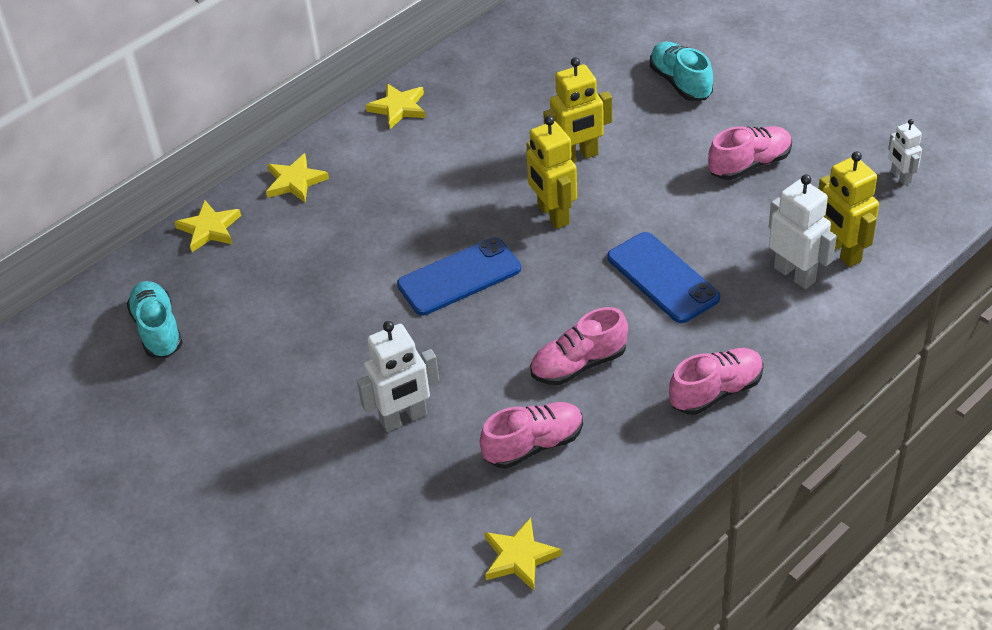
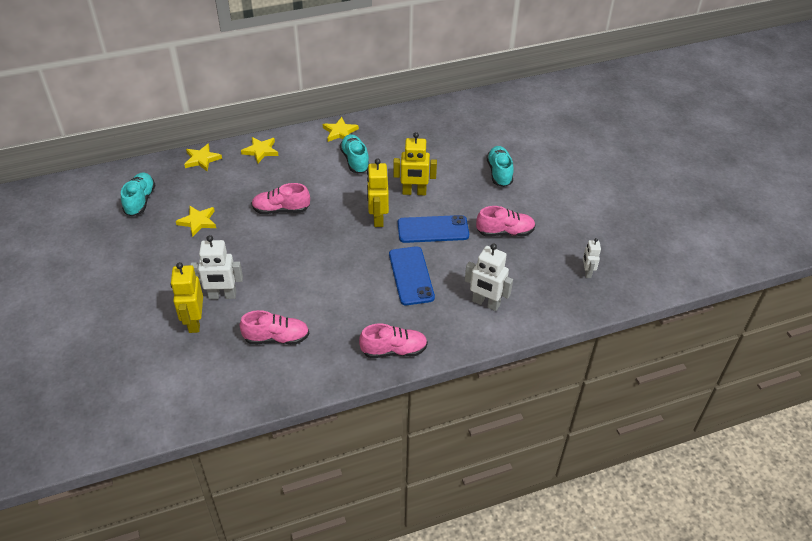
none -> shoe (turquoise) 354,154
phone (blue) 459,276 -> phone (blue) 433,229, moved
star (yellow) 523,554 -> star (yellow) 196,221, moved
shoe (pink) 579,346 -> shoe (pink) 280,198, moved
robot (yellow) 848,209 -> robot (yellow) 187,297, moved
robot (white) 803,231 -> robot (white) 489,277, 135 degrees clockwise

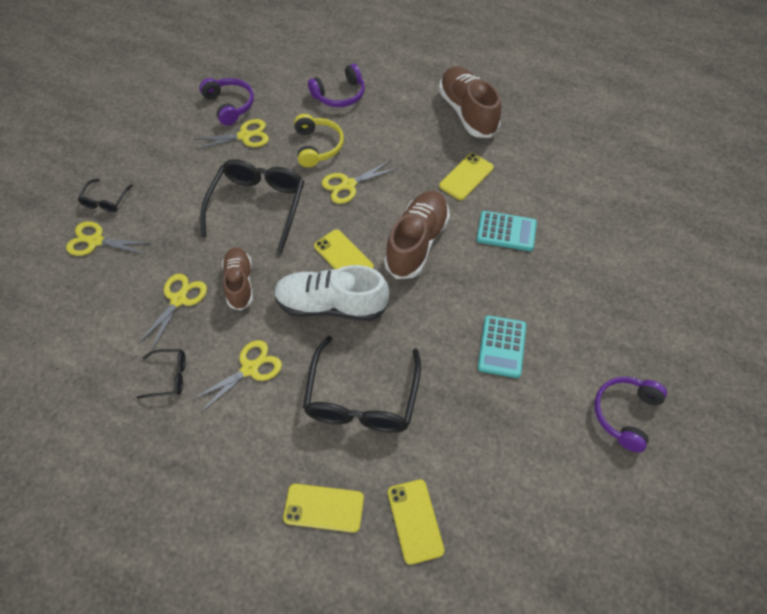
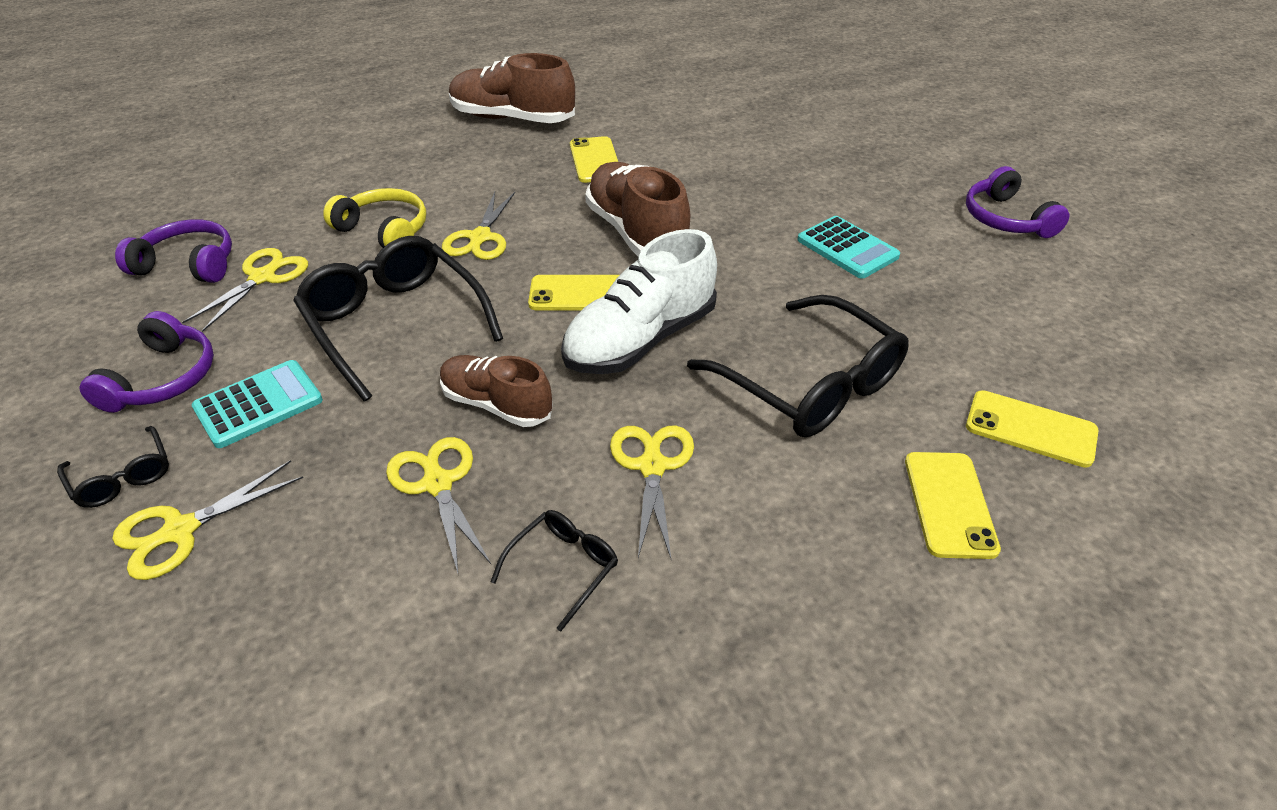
headphones (purple) 336,85 -> headphones (purple) 146,362, moved
calculator (turquoise) 507,231 -> calculator (turquoise) 257,404, moved
phone (yellow) 323,508 -> phone (yellow) 953,505, 45 degrees counterclockwise

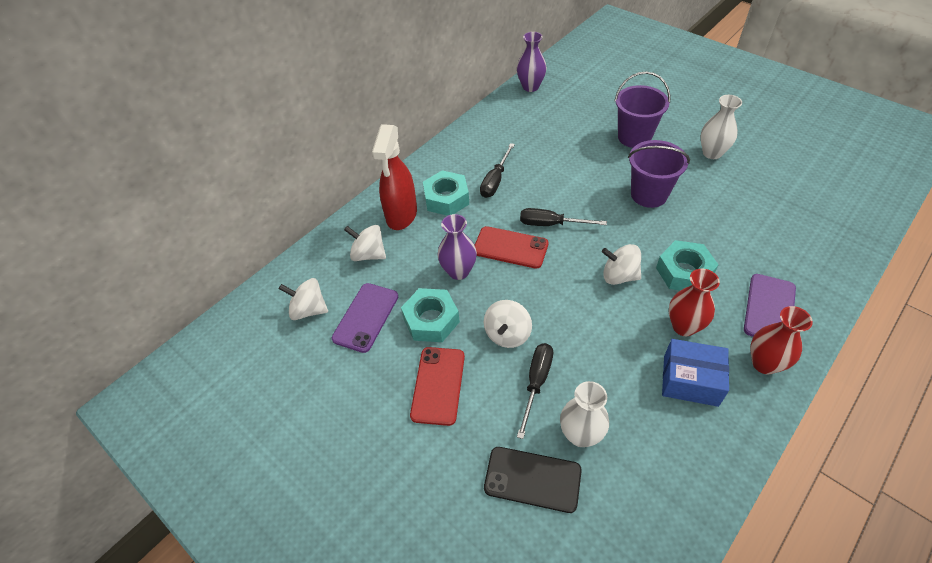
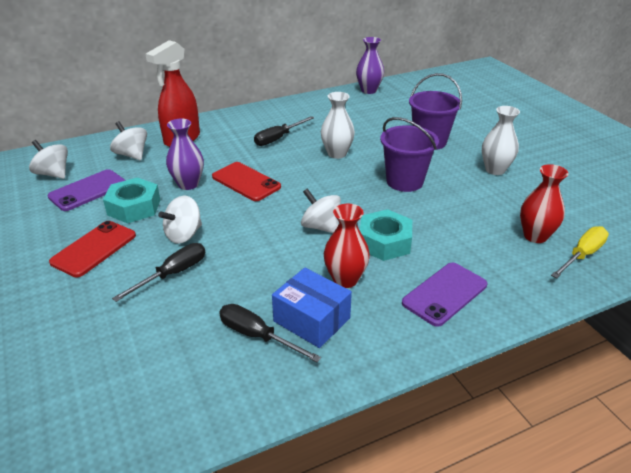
nut (turquoise) 446,193 -> none
phone (black) 533,480 -> none
none -> screwdriver (yellow) 580,252
screwdriver (black) 563,217 -> screwdriver (black) 270,333, moved
vase (white) 584,414 -> vase (white) 338,125, moved
vase (red) 781,340 -> vase (red) 544,203, moved

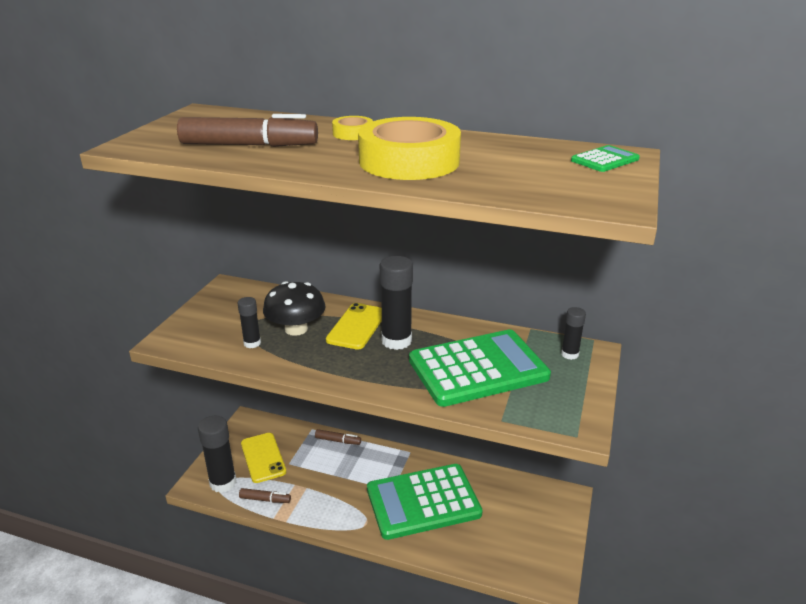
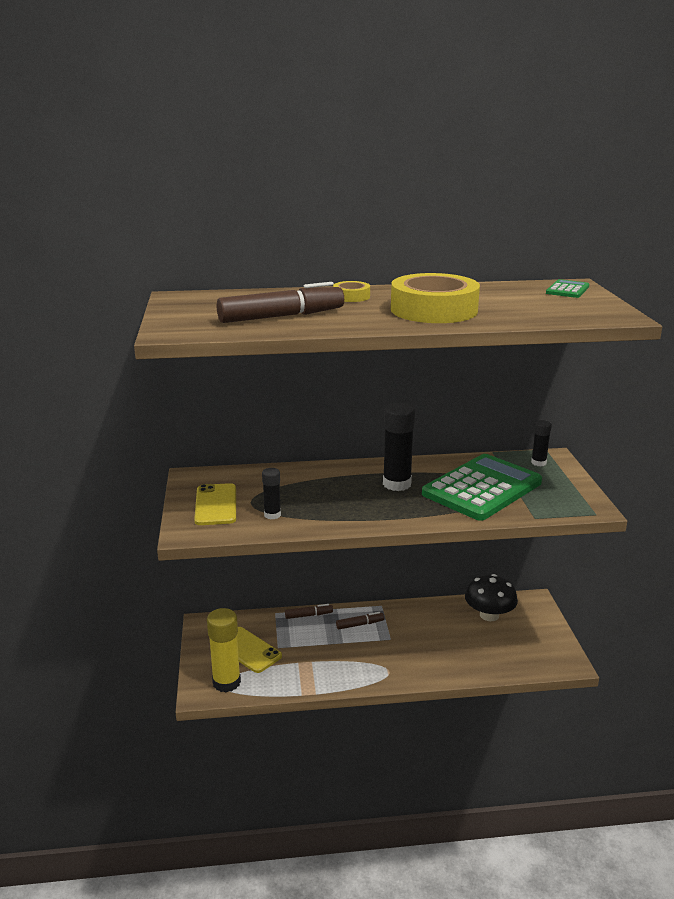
calculator (green) 425,502 -> none
marker (brown) 265,495 -> marker (brown) 360,620, moved
mushroom (black) 294,308 -> mushroom (black) 491,597, moved
phone (yellow) 354,326 -> phone (yellow) 215,504, moved
glue stick (black) 217,454 -> glue stick (yellow) 224,650

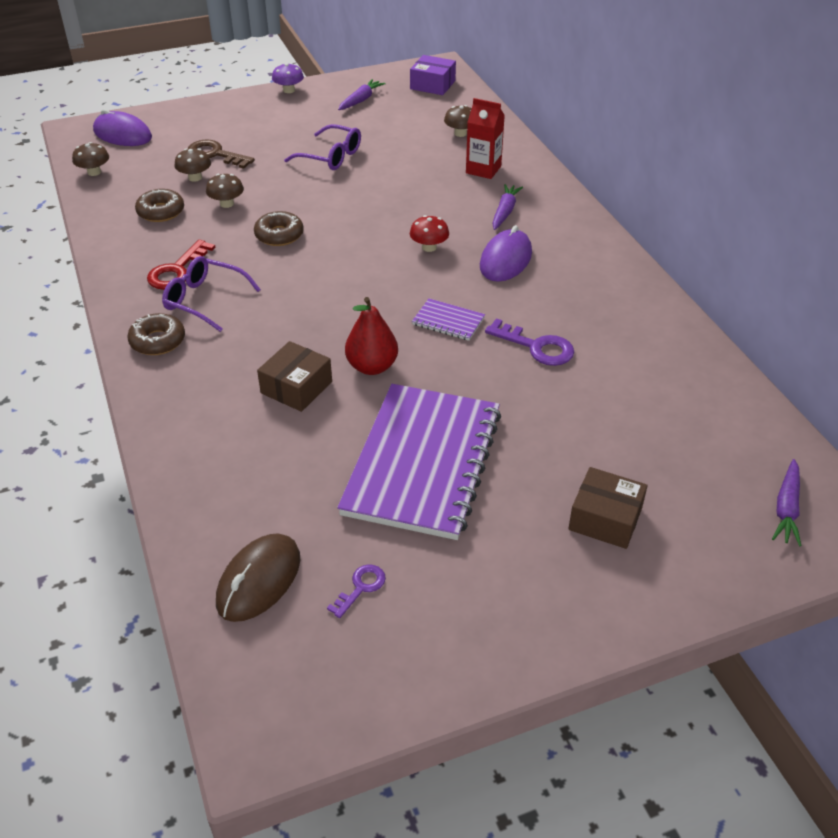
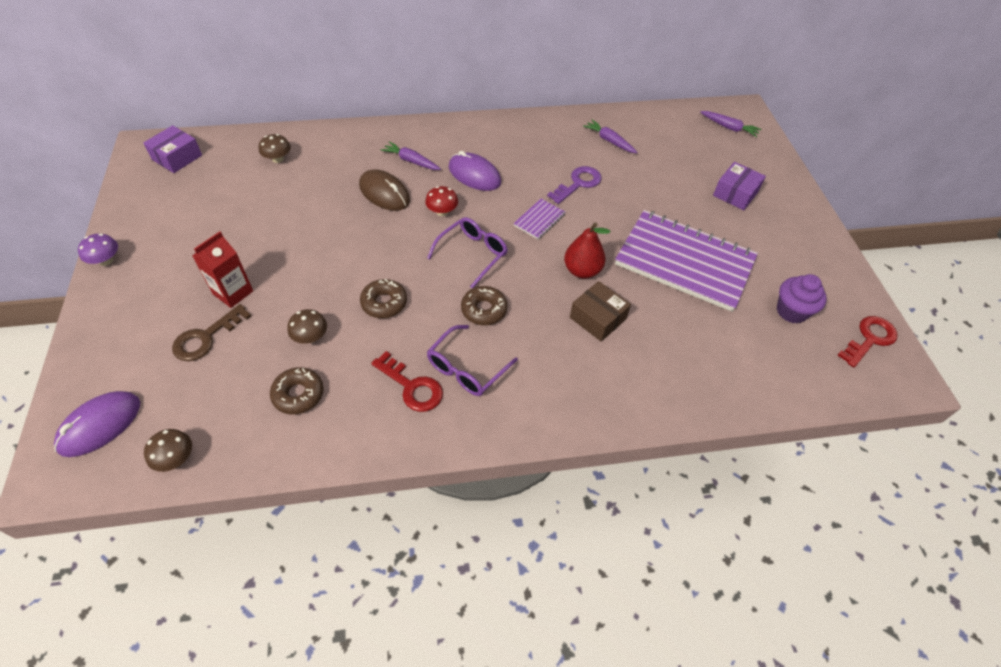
mushroom (brown) 193,165 -> none
none -> key (red) 868,342
donut (brown) 156,334 -> donut (brown) 484,305, moved
mouse (brown) 258,578 -> mouse (brown) 384,190, moved
glasses (purple) 322,147 -> glasses (purple) 467,253, moved
carrot (purple) 362,94 -> carrot (purple) 610,136, moved
carton (red) 485,138 -> carton (red) 223,269, moved
key (purple) 356,591 -> cupcake (purple) 802,299
box (brown) 608,508 -> box (purple) 739,186

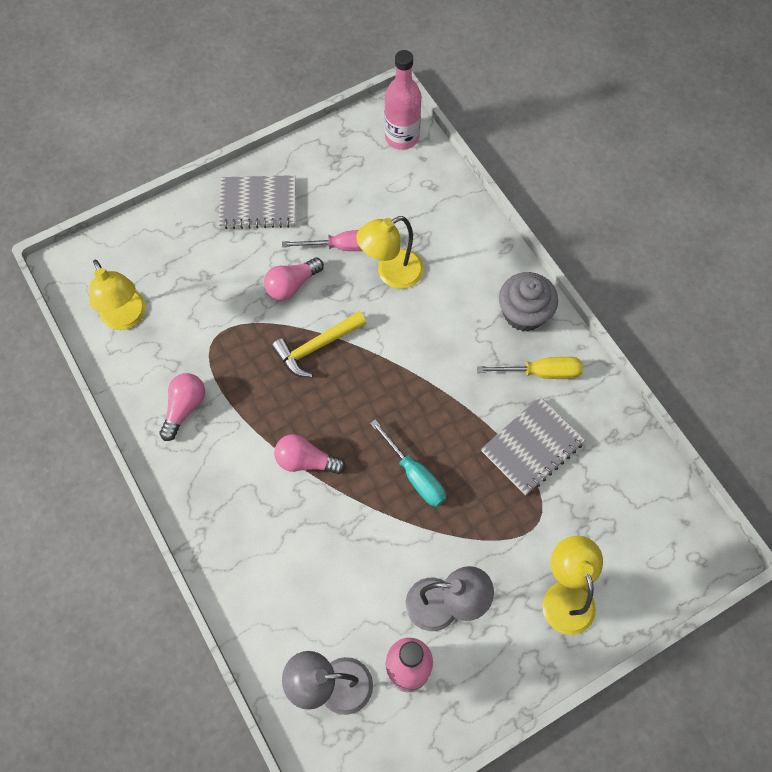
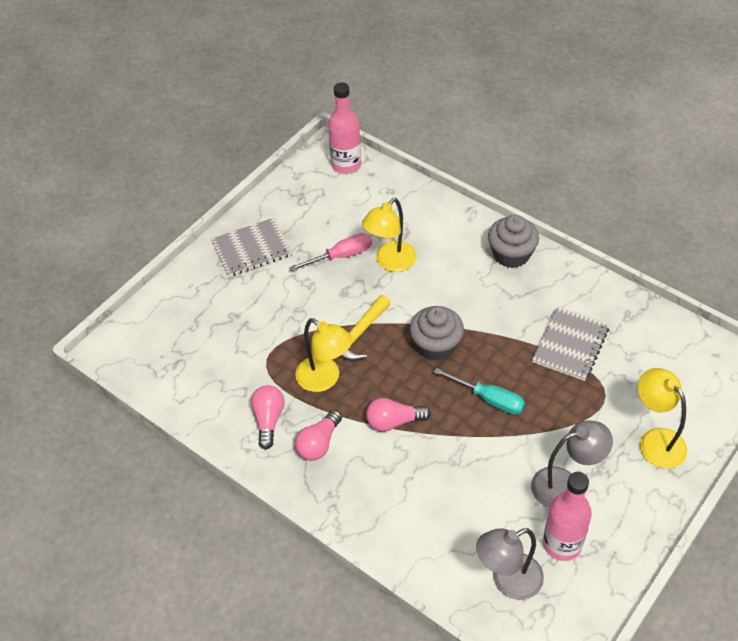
screwdriver (yellow) 530,368 -> none
none -> cupcake (grey) 437,333
lamp (yellow) 117,295 -> lamp (yellow) 323,355, moved
light bulb (pink) 294,279 -> light bulb (pink) 318,435, moved

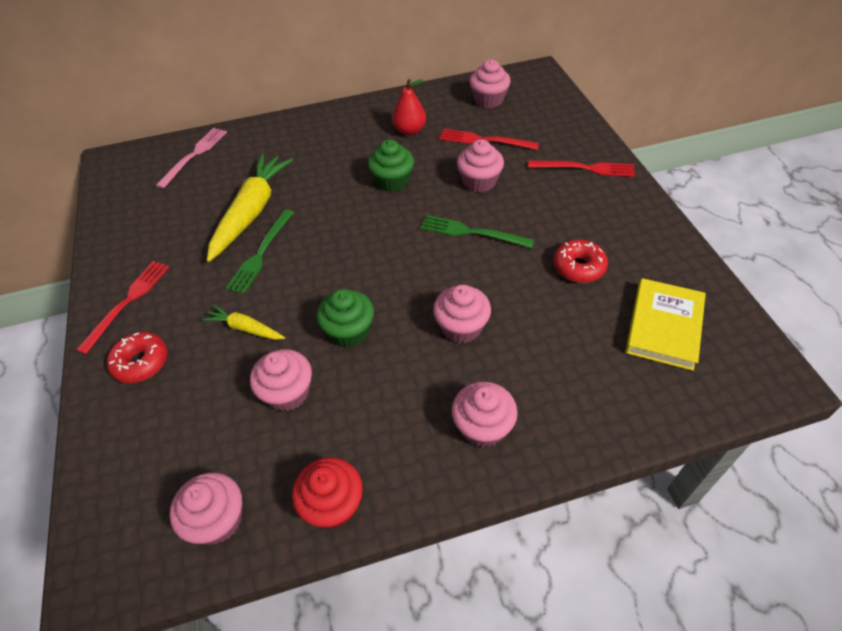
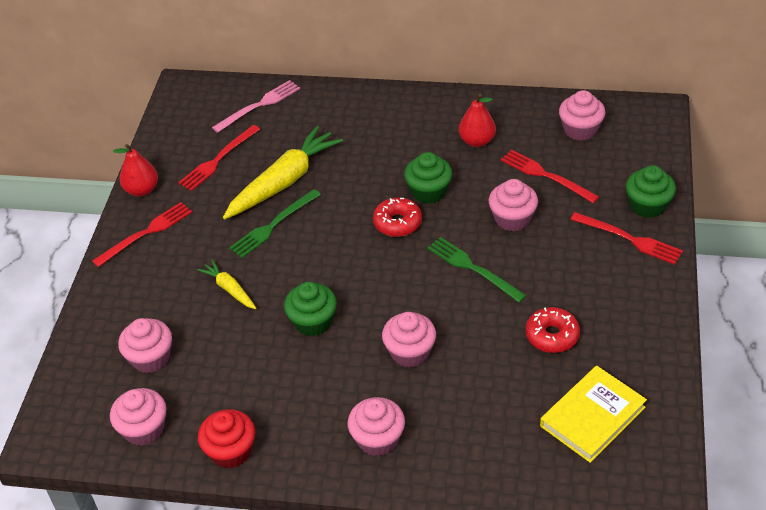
none -> pear (red) 135,170
none -> fork (red) 219,158
none -> cupcake (green) 651,191
donut (red) 137,357 -> donut (red) 397,217, moved
cupcake (pink) 281,380 -> cupcake (pink) 145,345, moved

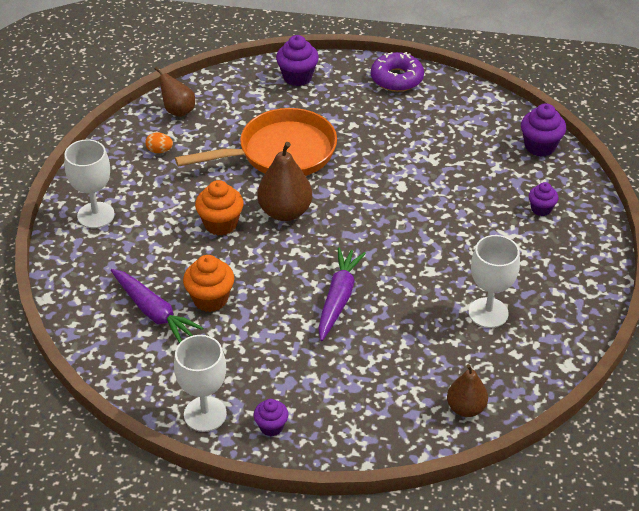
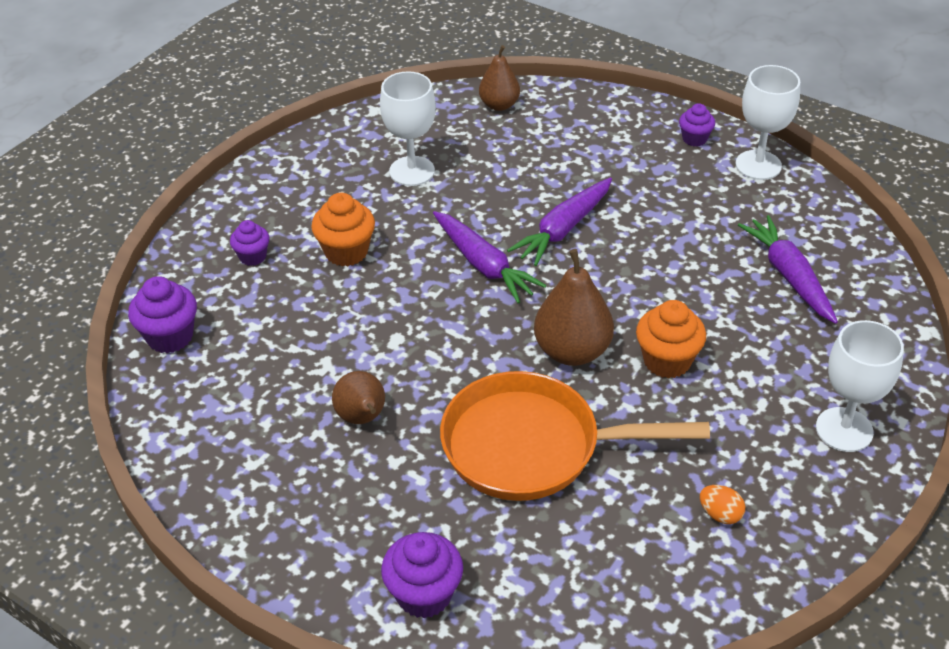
donut (purple) 397,72 -> none
none -> carrot (purple) 489,257
pear (brown) 174,92 -> pear (brown) 358,397, moved
cupcake (orange) 208,283 -> cupcake (orange) 343,229, moved

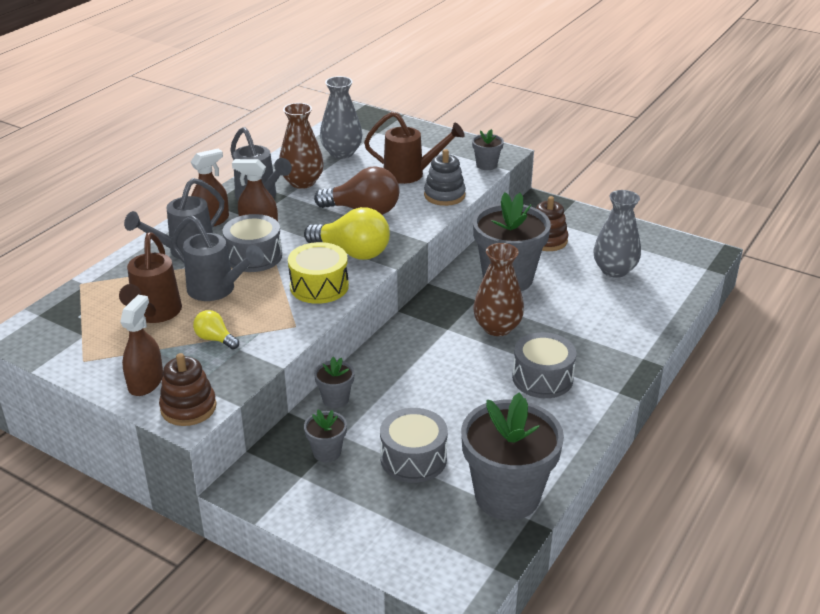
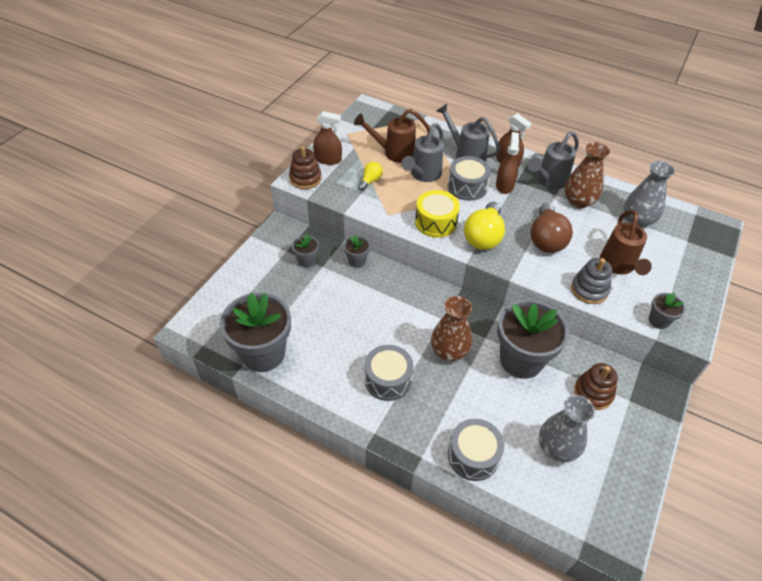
drum (grey) 414,445 -> drum (grey) 476,450, moved

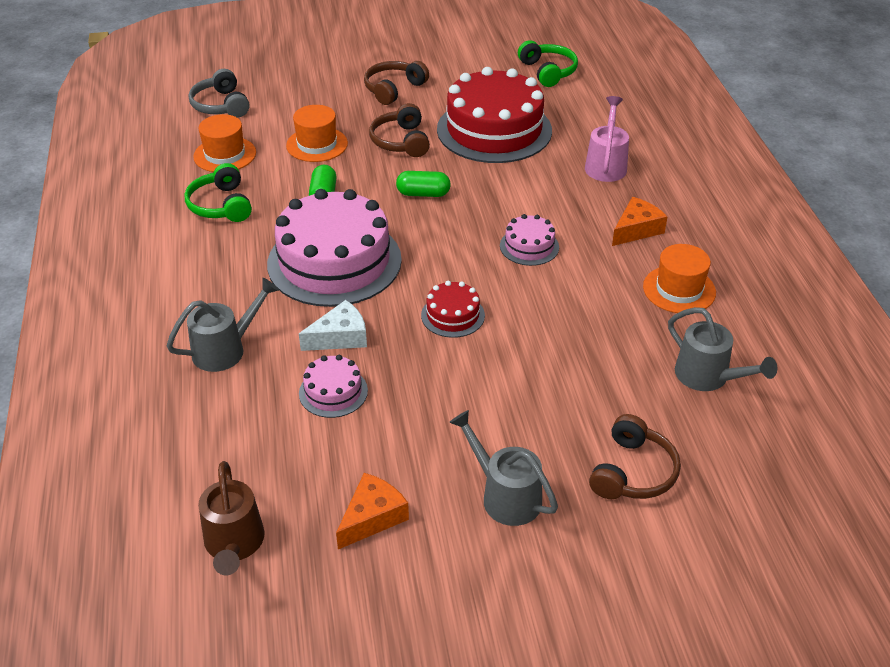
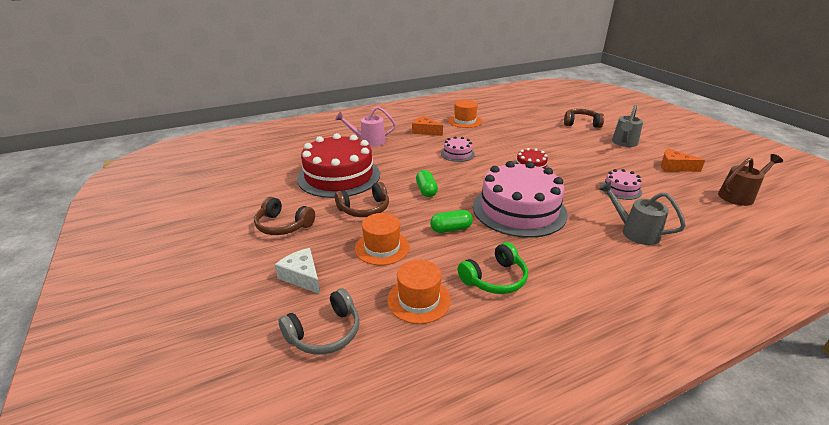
headphones (green) 548,63 -> none
watering can (grey) 722,349 -> none
cheese (white) 333,325 -> cheese (white) 297,271, moved

